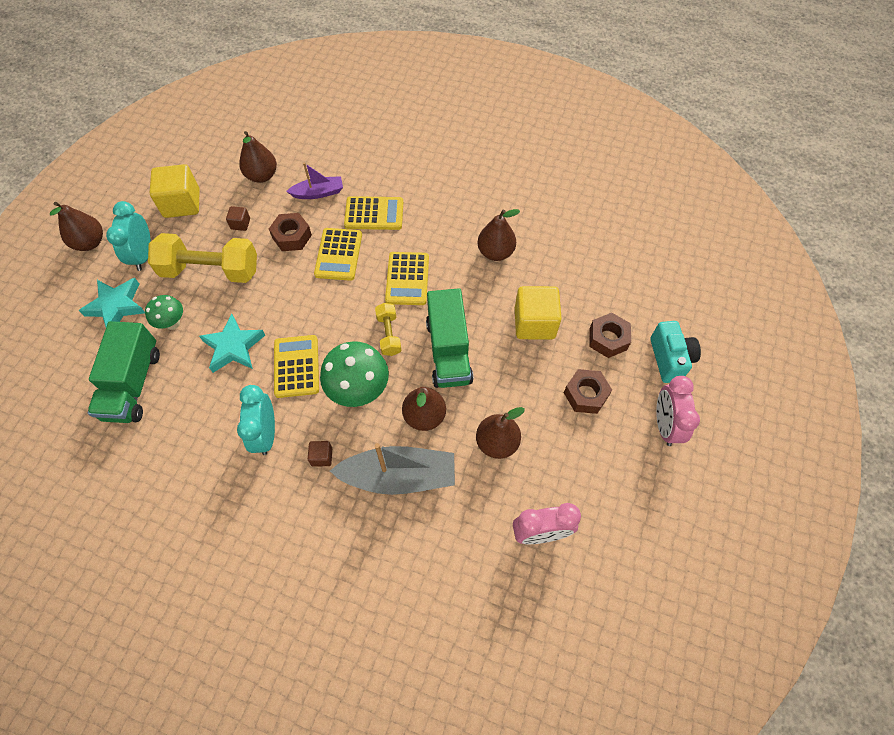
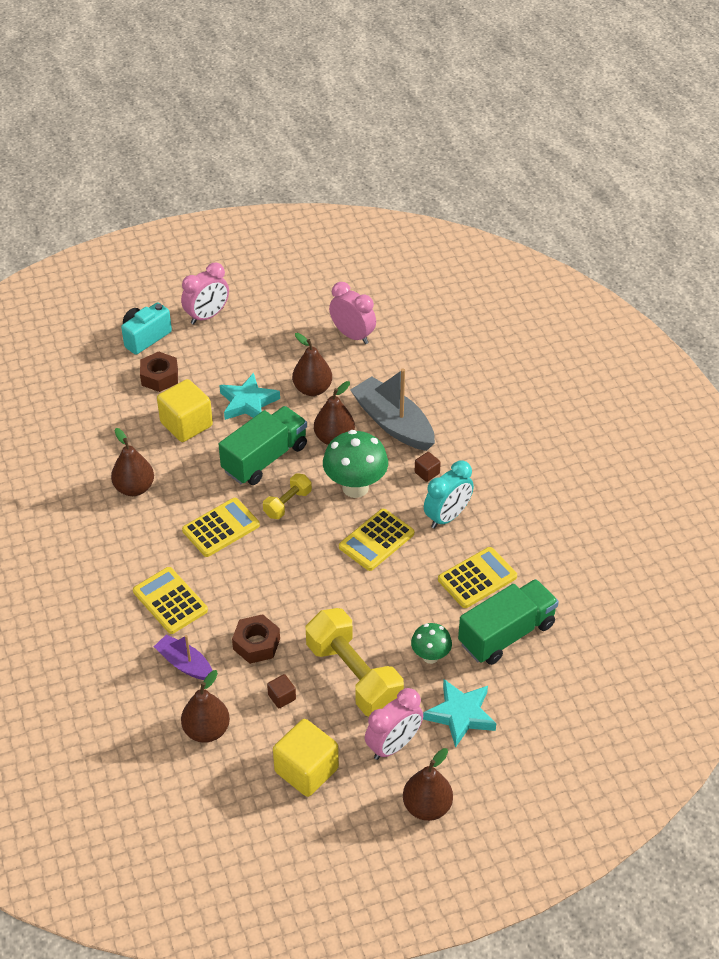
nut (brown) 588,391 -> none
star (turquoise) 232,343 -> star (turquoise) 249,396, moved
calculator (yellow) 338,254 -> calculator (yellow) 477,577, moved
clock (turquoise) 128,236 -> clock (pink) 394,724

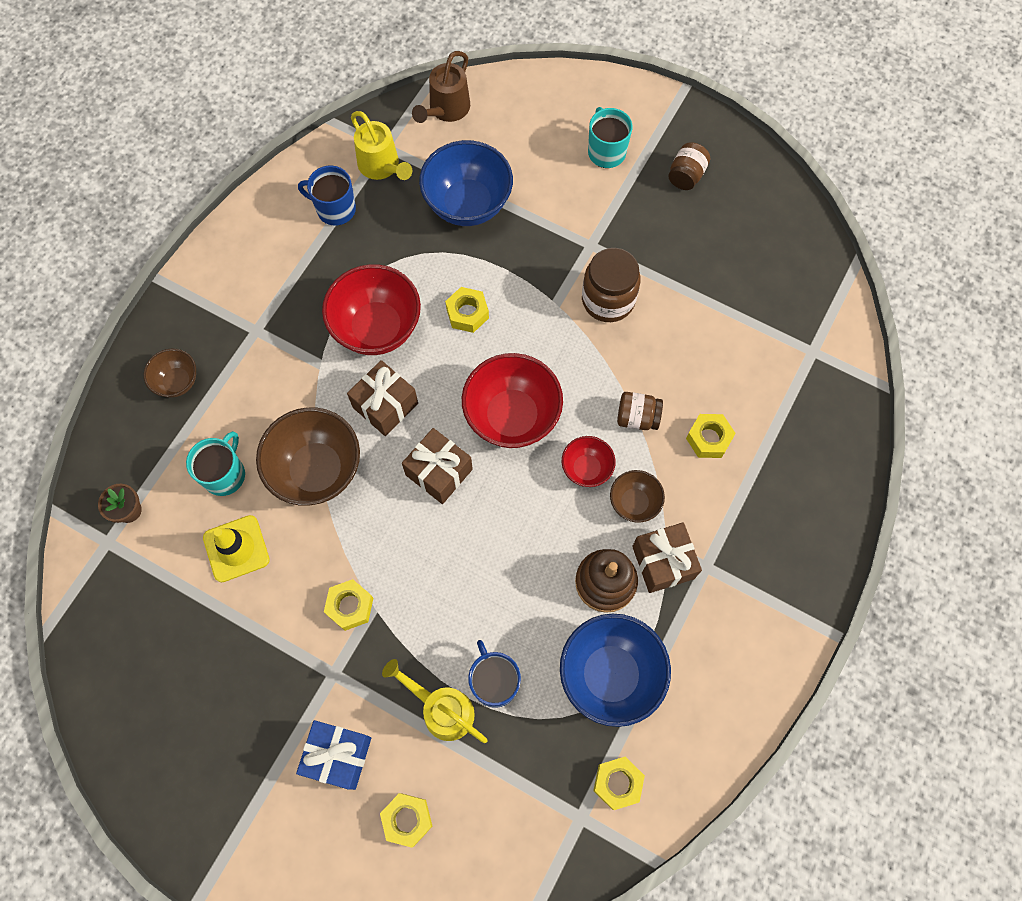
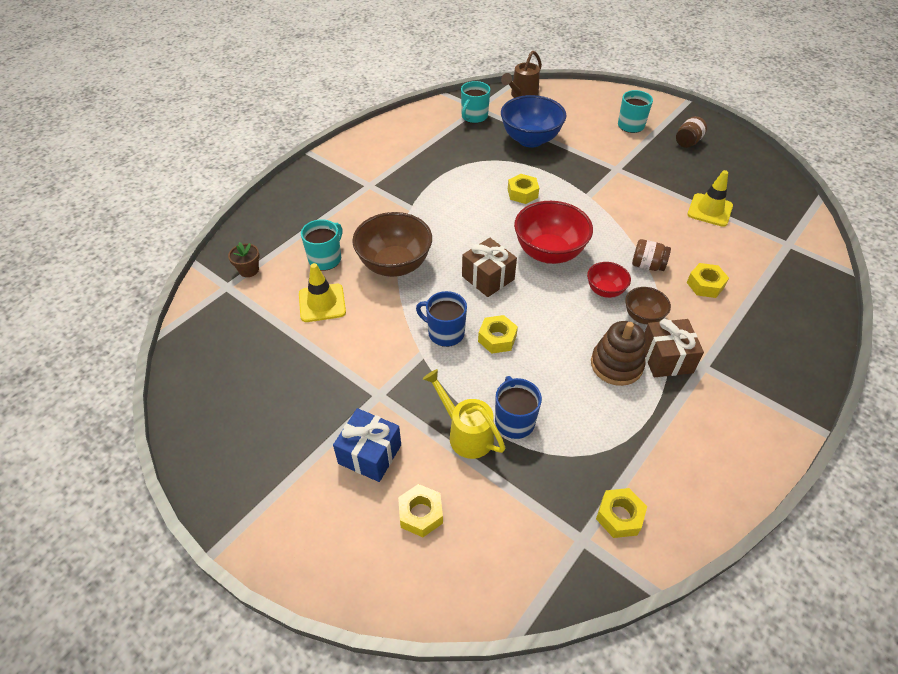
bowl (brown) 170,373 -> none
bowl (red) 371,309 -> none
gift (brown) 382,398 -> none
bowl (blue) 615,670 -> none
jar (brown) 611,285 -> none
none -> traffic cone (yellow) 710,198
mug (blue) 327,196 -> mug (blue) 441,319, moved
nut (yellow) 348,605 -> nut (yellow) 498,334, moved
watering can (yellow) 381,145 -> mug (turquoise) 475,102

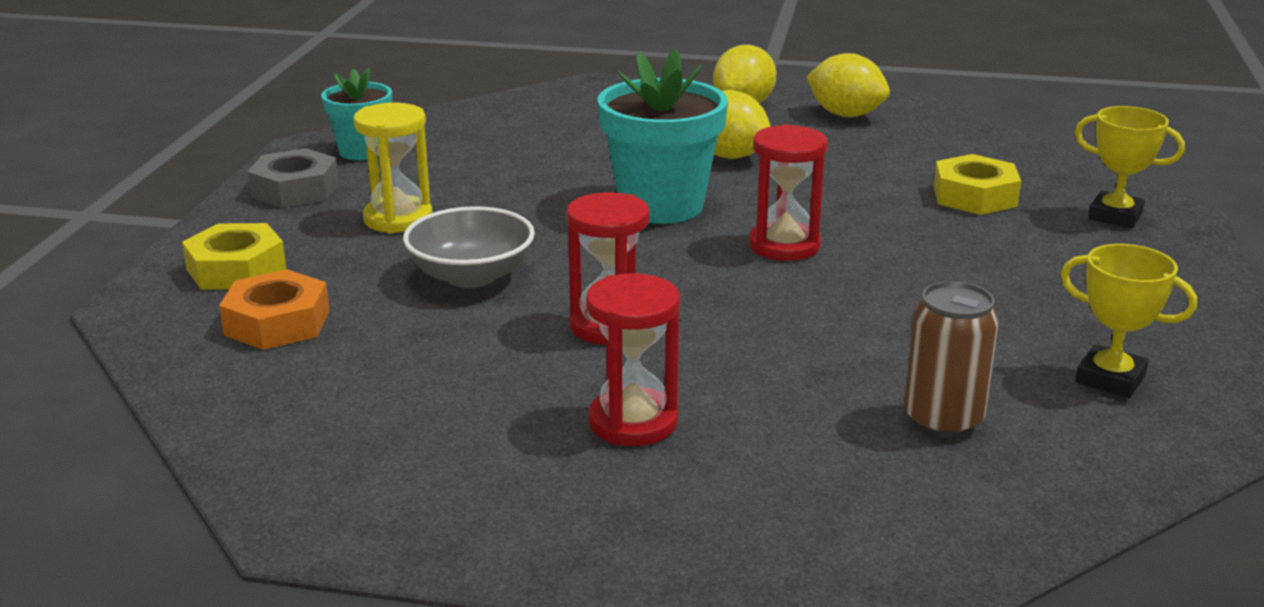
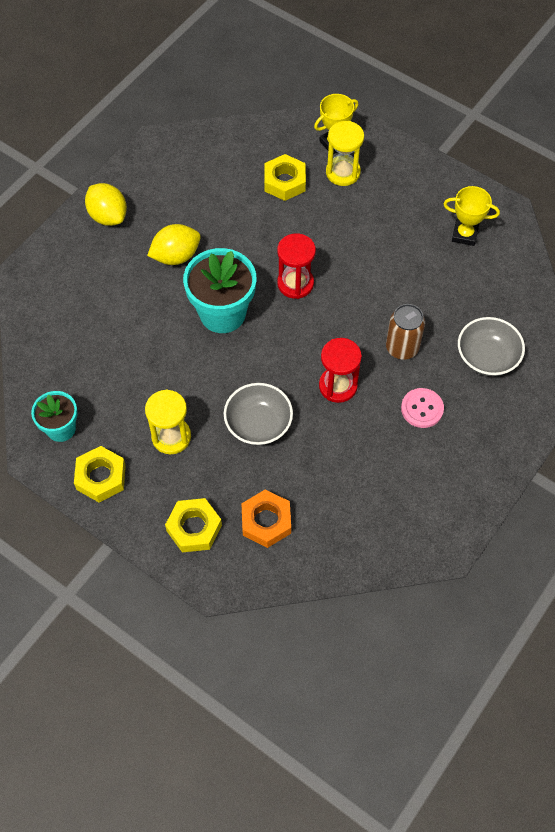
lemon (yellow) 848,85 -> none
none -> hourglass (yellow) 345,153
none -> bowl (grey) 491,346
can (brown) 951,359 -> can (brown) 405,332, moved
hourglass (red) 633,359 -> button (pink) 422,408
nut (grey) 293,178 -> nut (yellow) 100,474
trophy (yellow) 1128,321 -> trophy (yellow) 471,216, 45 degrees clockwise

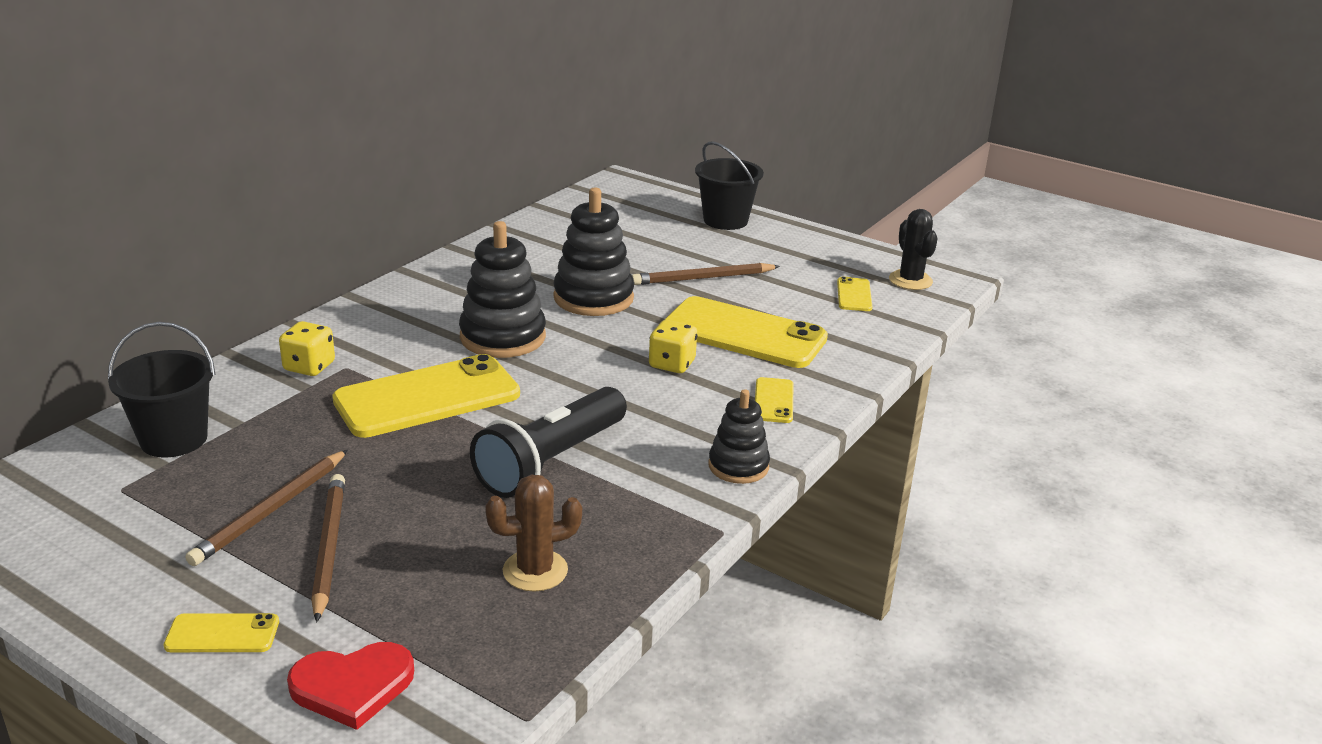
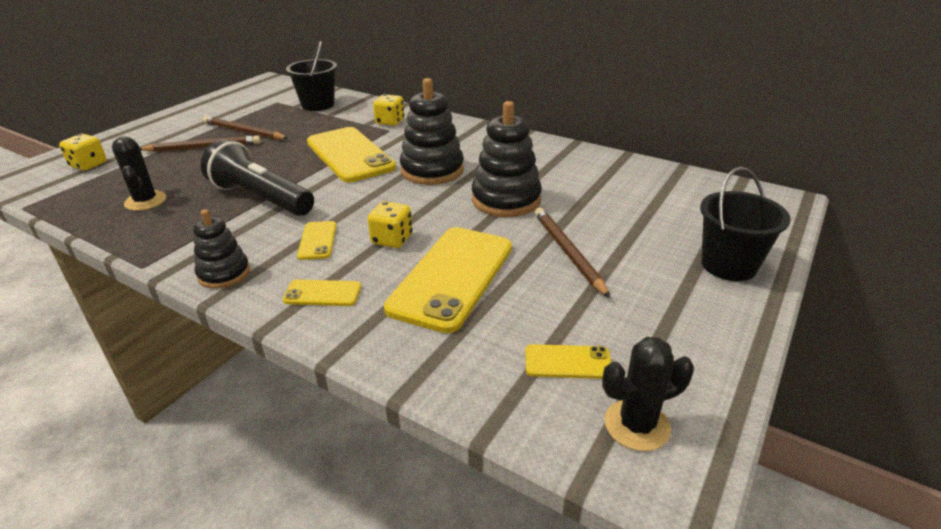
phone (yellow) 221,632 -> phone (yellow) 317,240, moved
heart (red) 350,686 -> dice (yellow) 83,152
cactus (brown) 533,533 -> cactus (black) 139,173

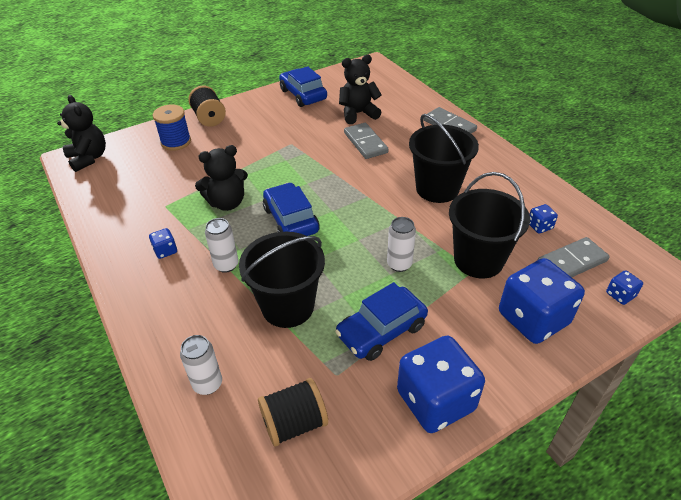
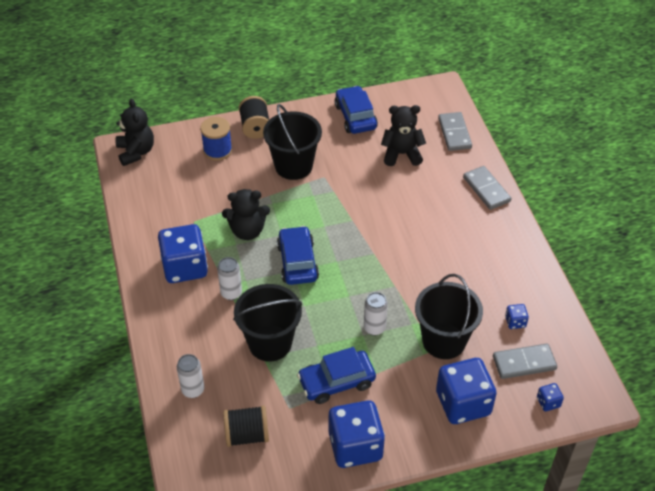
domino (grey) 366,141 -> domino (grey) 455,131, moved
bucket (black) 444,158 -> bucket (black) 292,142, moved
dice (blue) 163,243 -> dice (blue) 183,253, x2.35

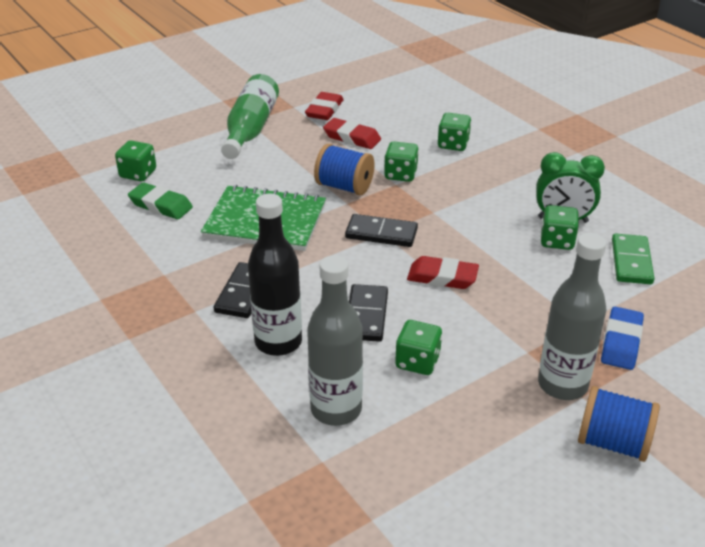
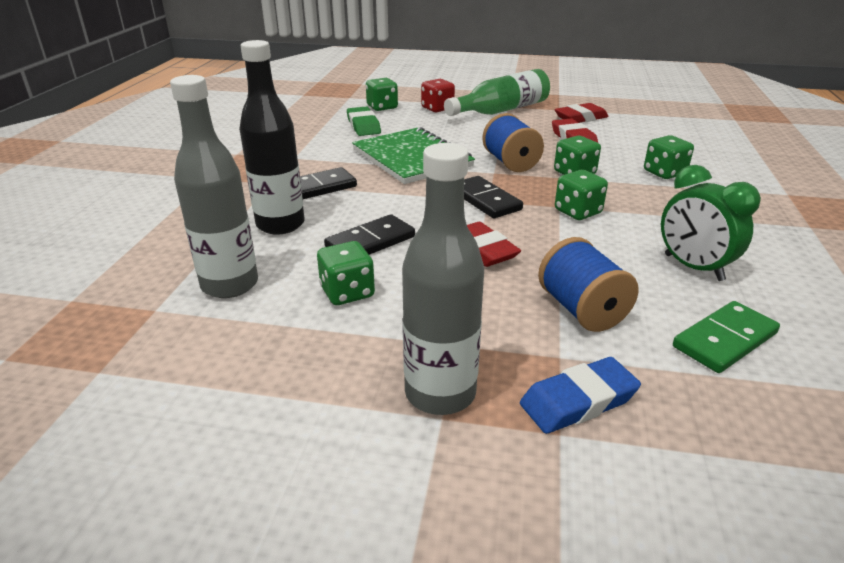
none -> dice (red) 438,95
dice (green) 560,227 -> dice (green) 581,195, moved
spool (blue) 619,424 -> spool (blue) 588,284, moved

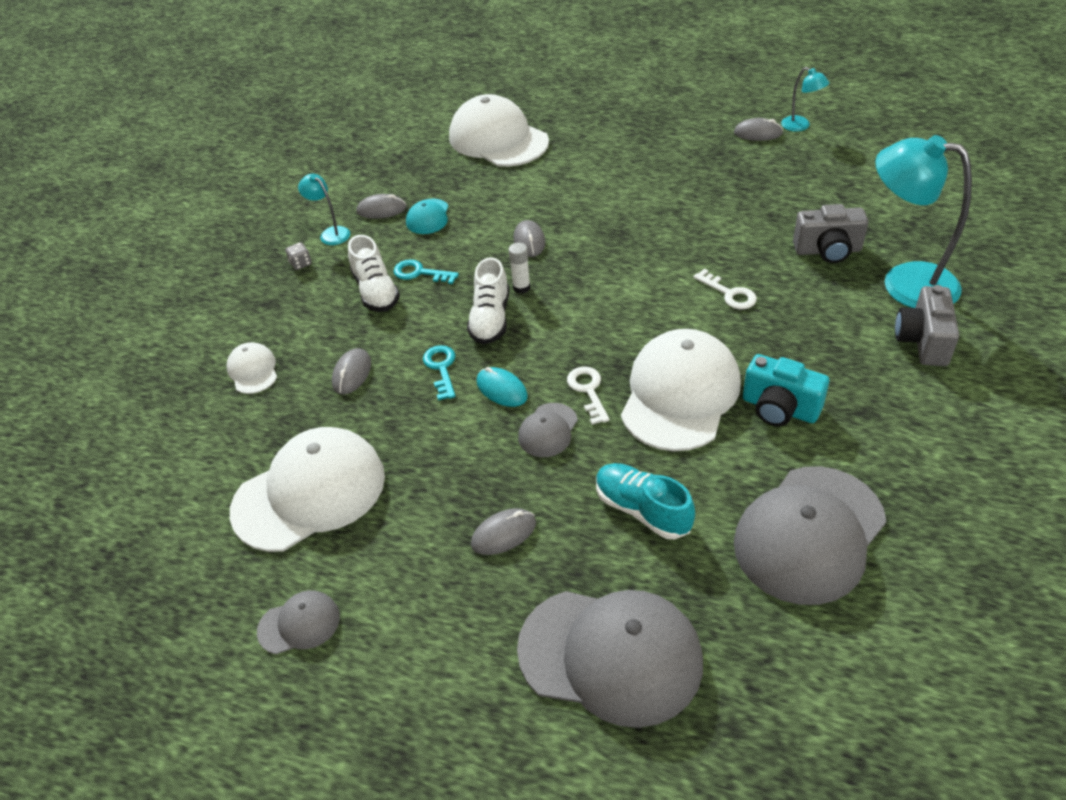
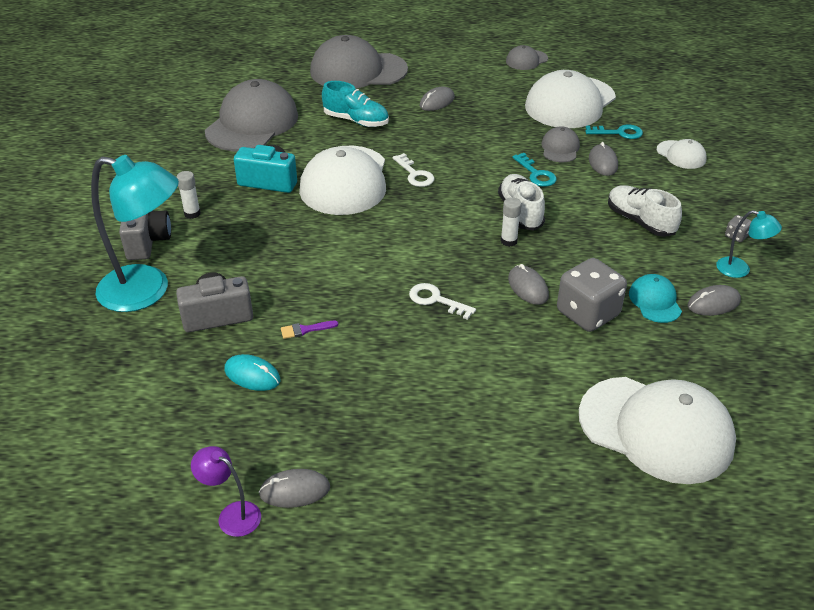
none -> glue stick (white) 189,195
none -> brush (purple) 309,330
none -> dice (grey) 592,295
key (turquoise) 426,271 -> key (turquoise) 614,131, moved
mouse (turquoise) 502,387 -> mouse (turquoise) 252,372, moved
cap (grey) 548,430 -> cap (grey) 560,144, moved
key (white) 725,289 -> key (white) 442,301, moved
lamp (turquoise) 805,99 -> lamp (purple) 226,491

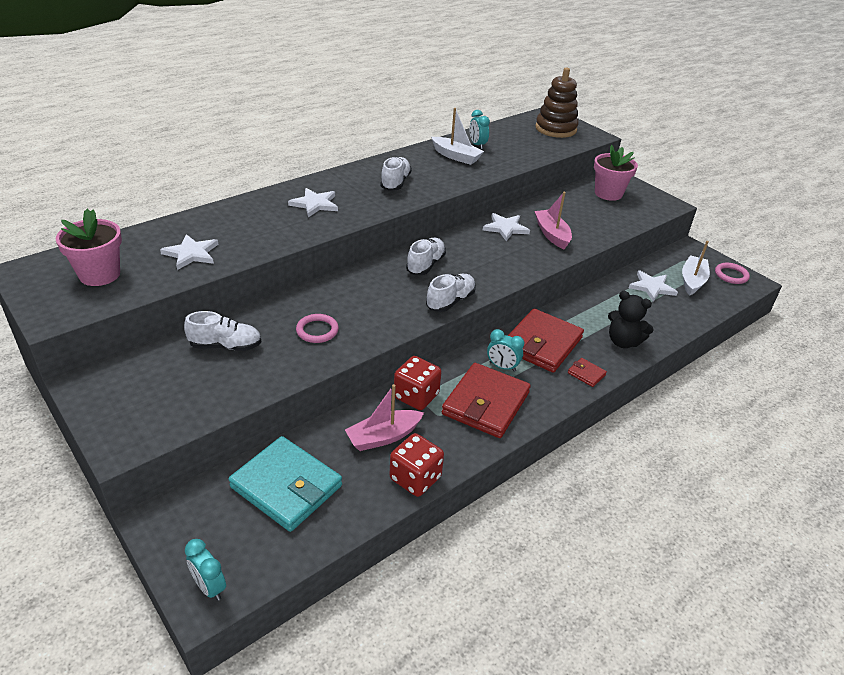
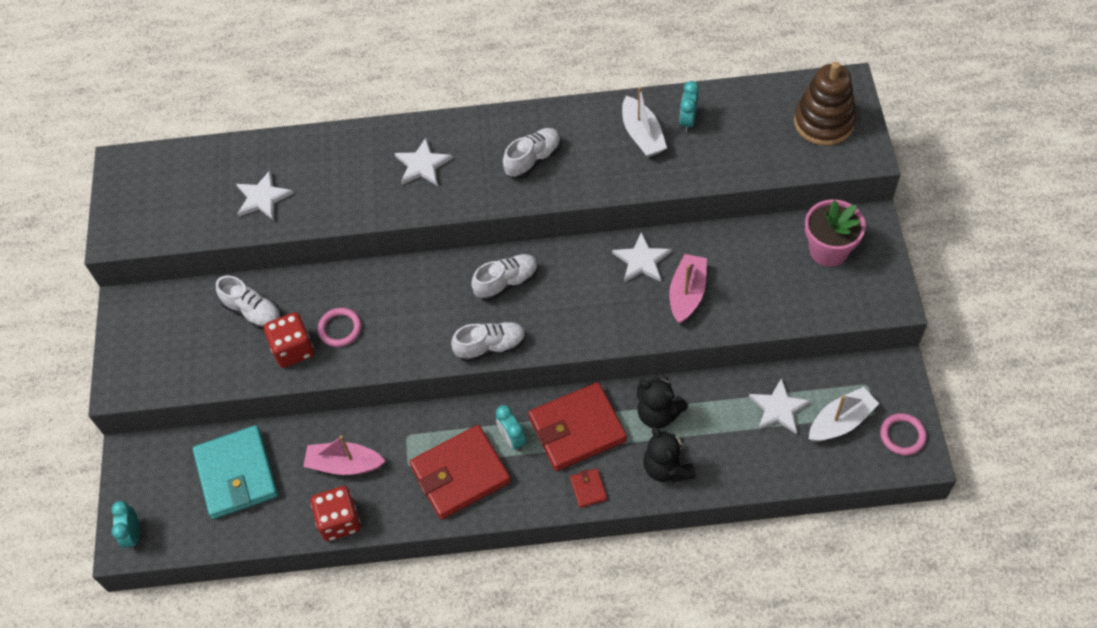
flower pot (pink) 89,247 -> none
none -> teddy bear (black) 662,403
dice (red) 417,383 -> dice (red) 289,340, moved

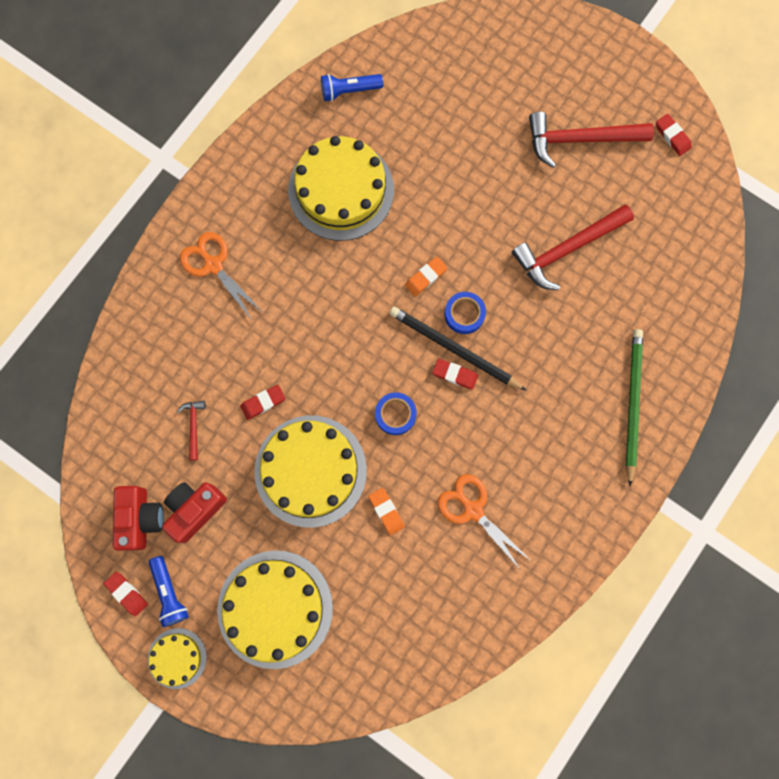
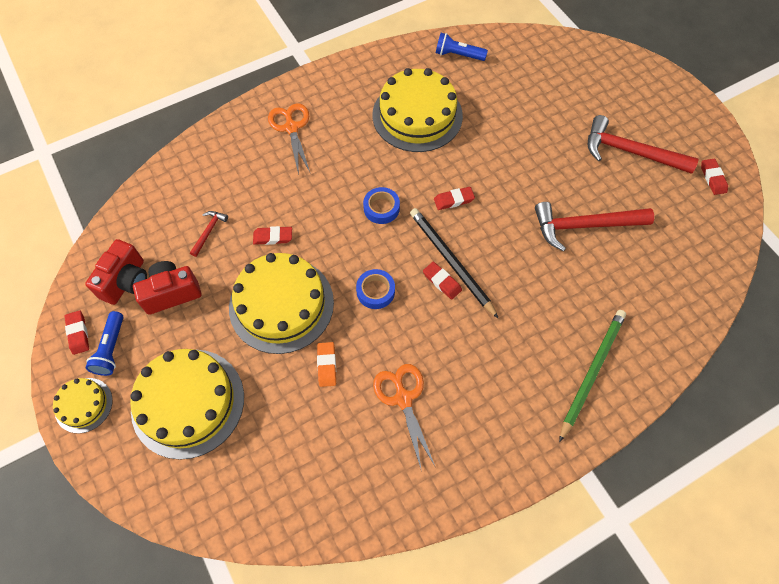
tape (blue) 465,313 -> tape (blue) 381,205, moved
eraser (orange) 426,276 -> eraser (red) 454,198

